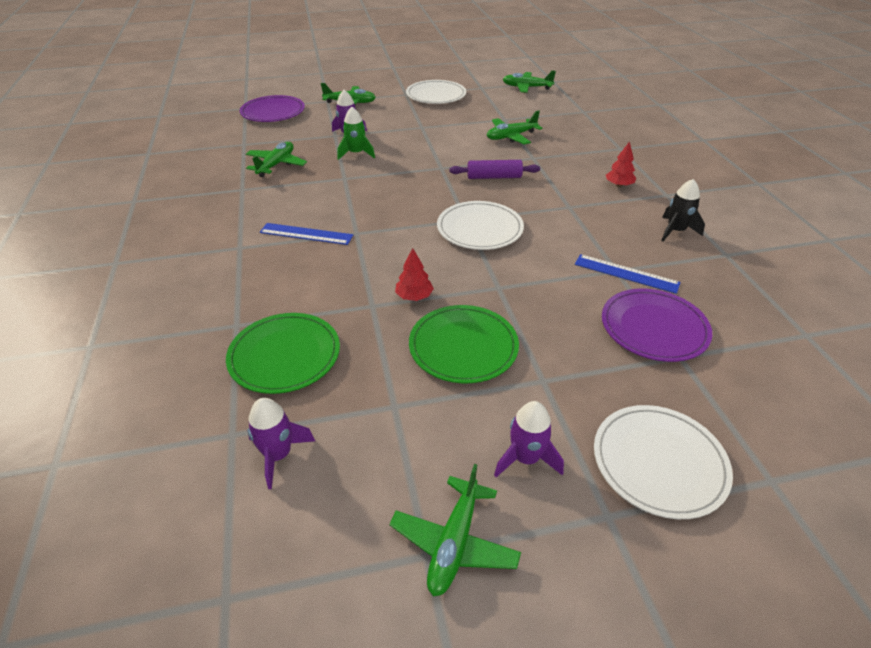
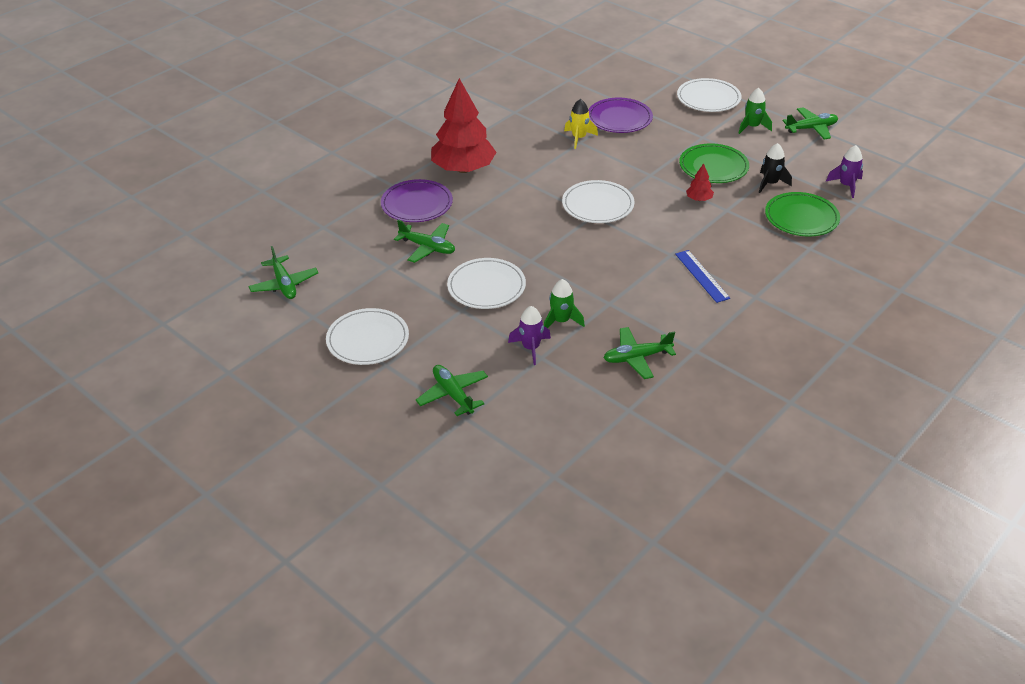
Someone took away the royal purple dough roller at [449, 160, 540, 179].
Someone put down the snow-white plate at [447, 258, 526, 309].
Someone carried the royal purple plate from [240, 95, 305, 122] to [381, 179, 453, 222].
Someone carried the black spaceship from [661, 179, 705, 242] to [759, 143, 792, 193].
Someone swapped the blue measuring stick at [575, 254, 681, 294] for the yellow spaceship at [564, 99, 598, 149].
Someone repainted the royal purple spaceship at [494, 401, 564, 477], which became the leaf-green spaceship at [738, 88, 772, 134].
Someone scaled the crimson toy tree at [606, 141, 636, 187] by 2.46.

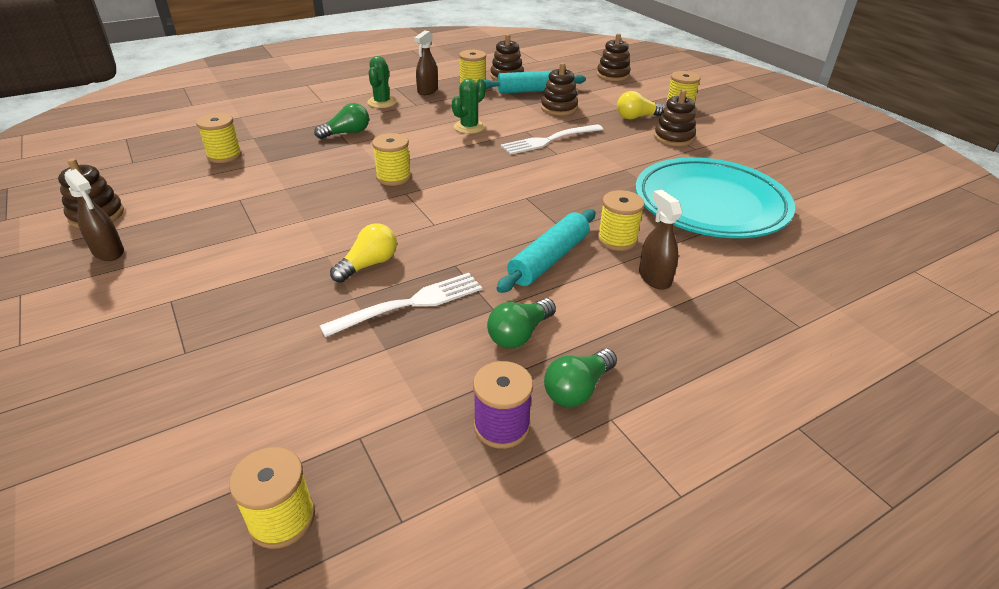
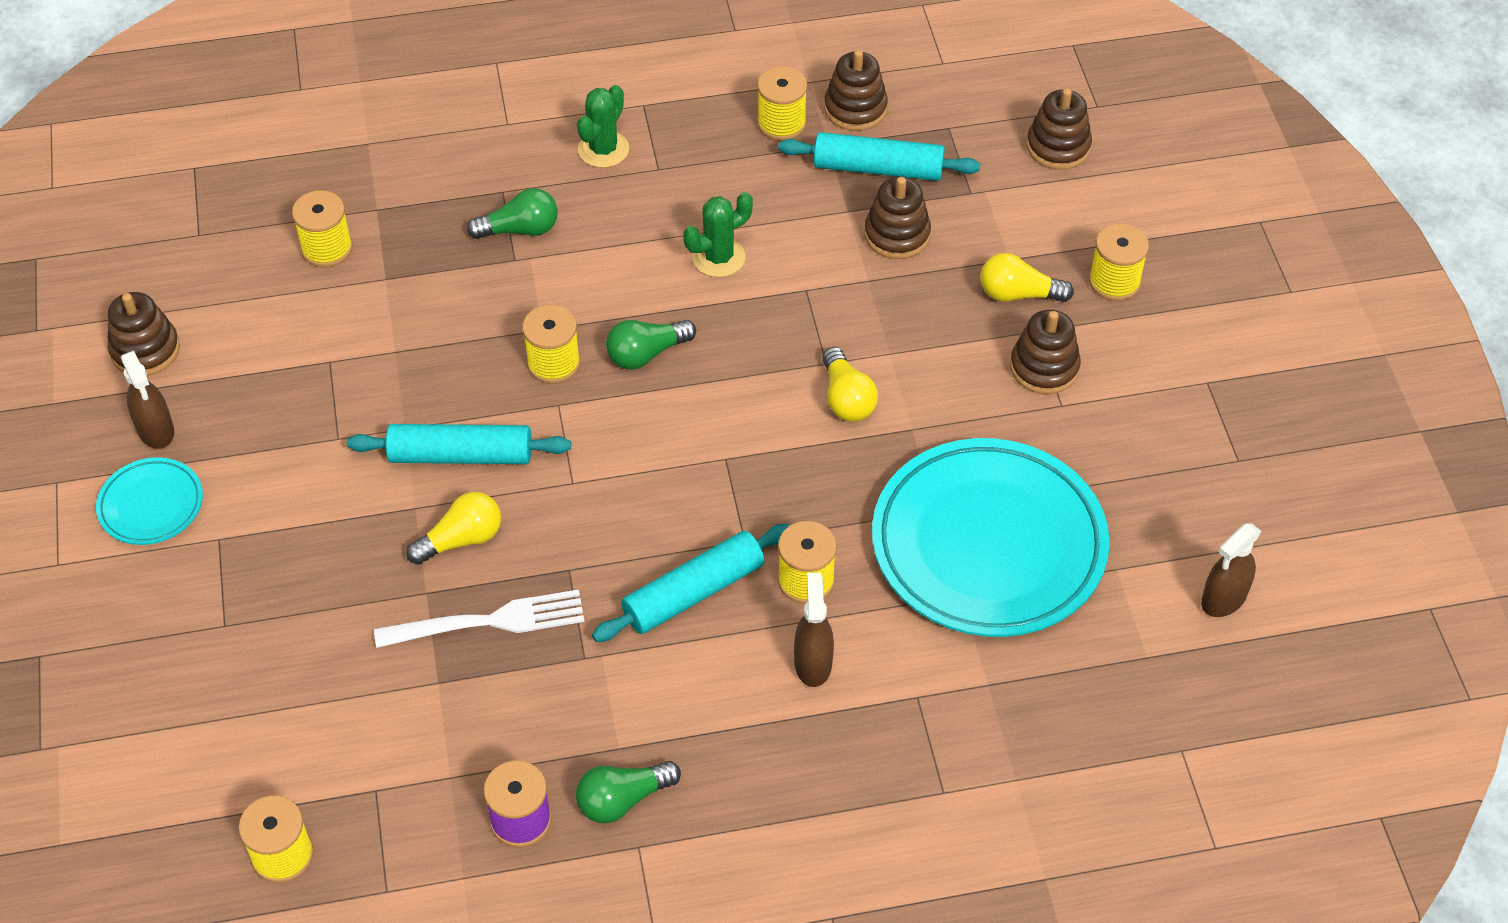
Someone took away the snow-white fork at [501, 124, 603, 155].
Someone put down the turquoise plate at [96, 457, 203, 545].
Someone put down the turquoise dough roller at [347, 424, 571, 464].
Someone put down the yellow lightbulb at [822, 347, 878, 422].
Someone carried the brown spray cleaner from [414, 30, 438, 95] to [1201, 523, 1261, 617].
Someone carried the leaf-green lightbulb from [487, 298, 556, 348] to [606, 320, 696, 370].

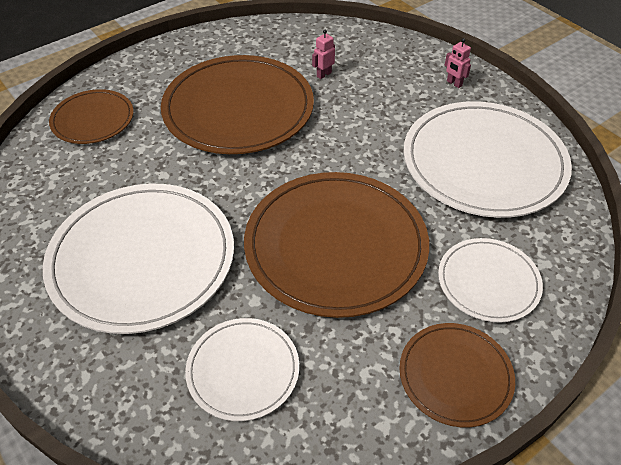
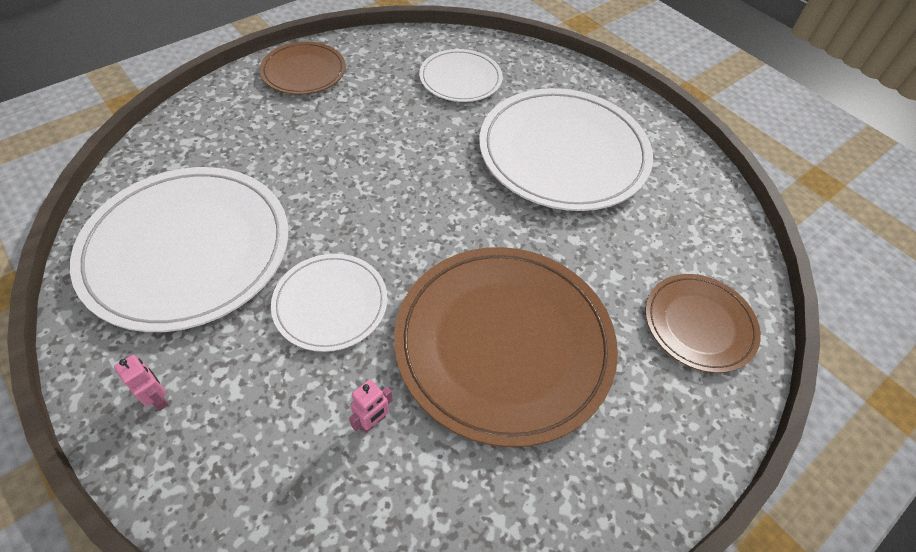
Someone took away the brown plate at [244, 172, 429, 318].
Someone carried the snow-white plate from [438, 238, 543, 323] to [271, 254, 388, 352].

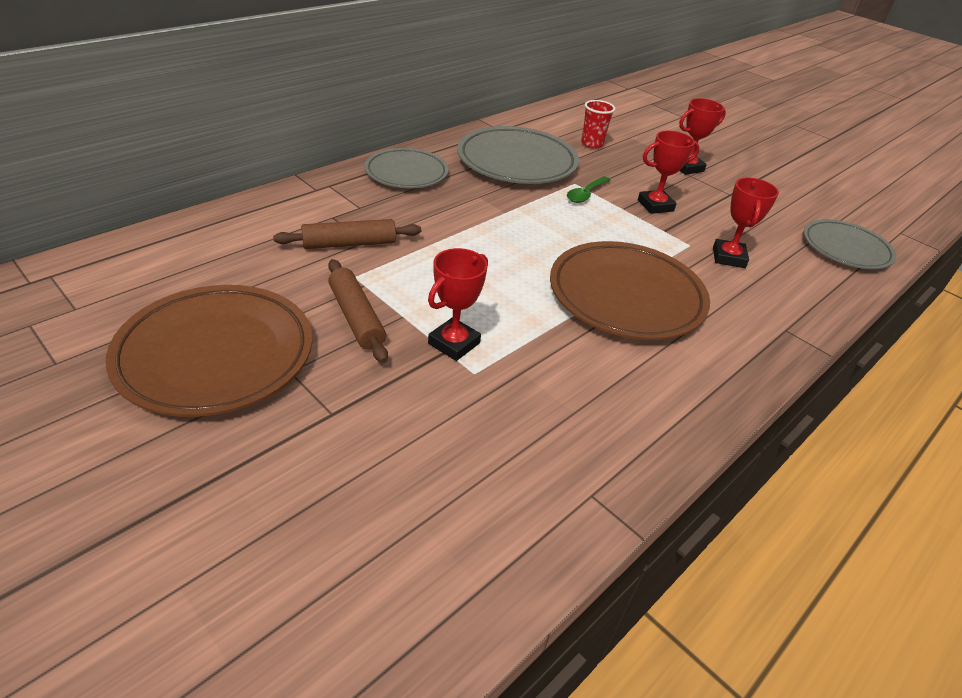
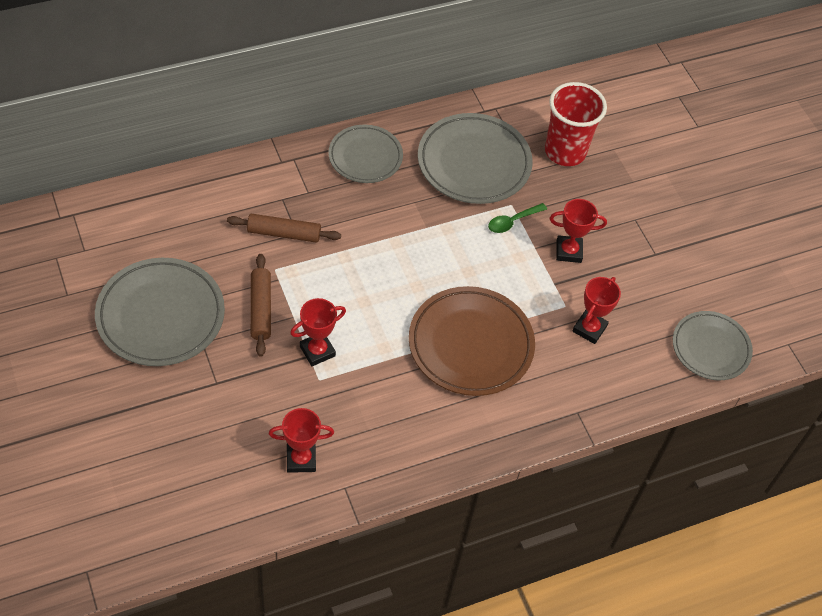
Someone carried the crimson prize cup from [679, 98, 726, 175] to [269, 408, 334, 473].
Someone repainted the brown plate at [106, 285, 312, 417], which became the grey plate at [95, 258, 225, 366].
Someone scaled the crimson cup at [581, 100, 615, 149] by 1.85.

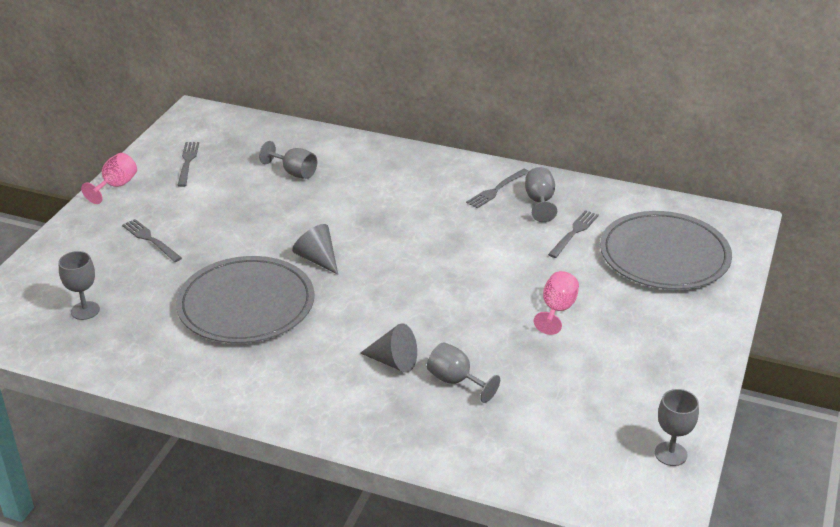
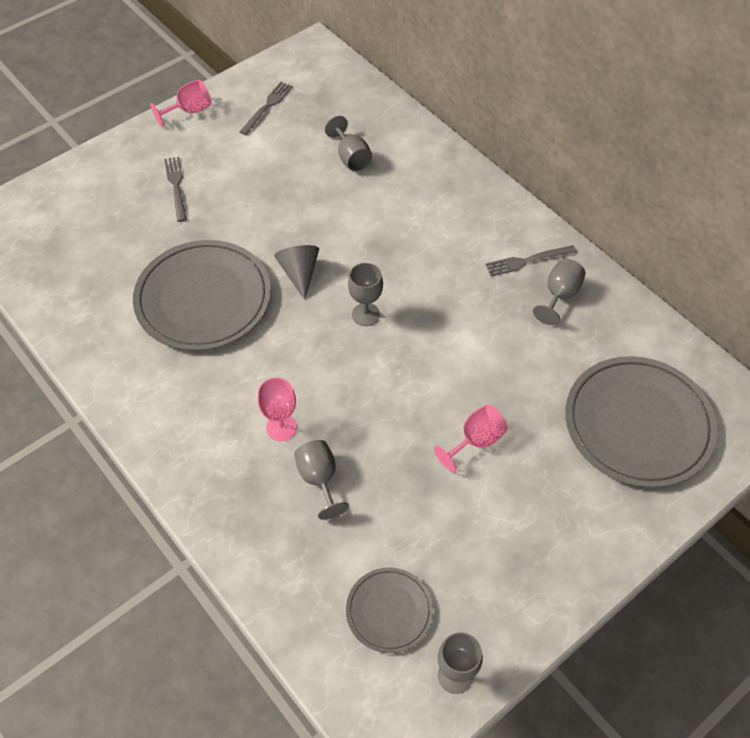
Someone took away the grey fork at [548, 210, 599, 258].
Someone put down the grey plate at [346, 567, 433, 653].
Someone carried the grey chalice from [59, 251, 100, 320] to [348, 263, 383, 326].
Someone swapped the grey cone at [360, 323, 417, 373] for the pink chalice at [258, 377, 297, 441].

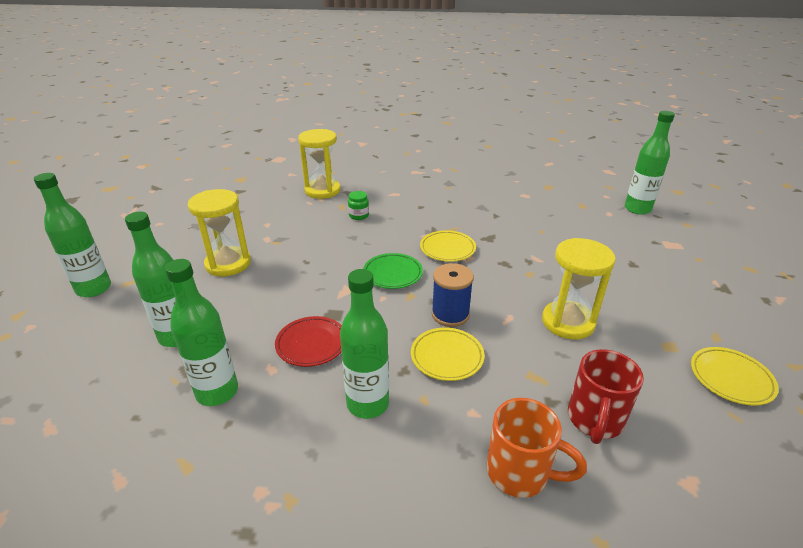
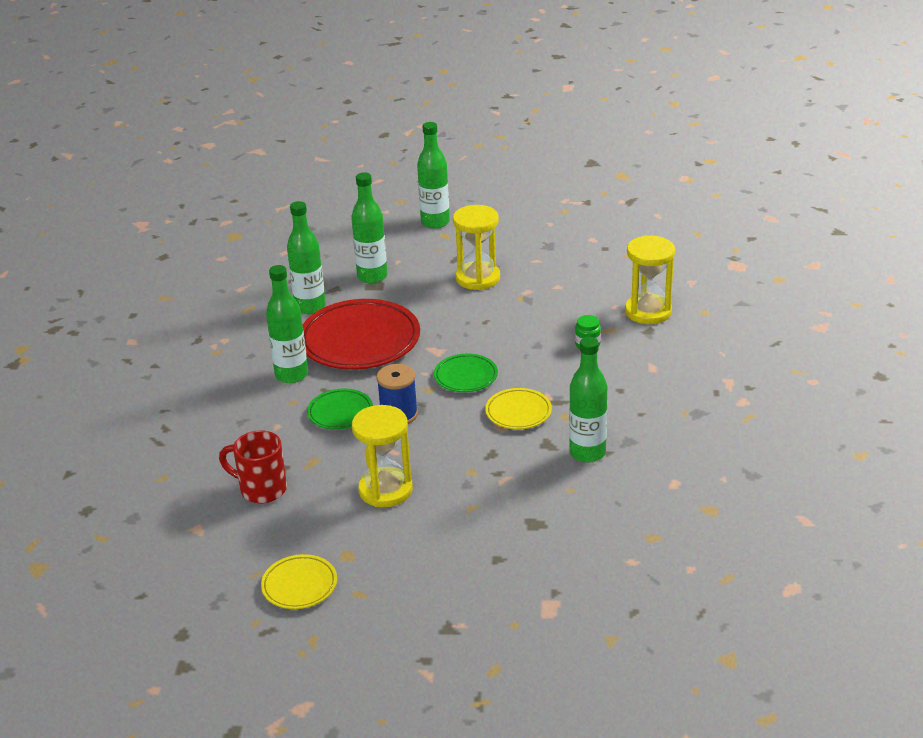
Someone took away the orange mug at [487, 398, 587, 498].
Someone carried the leaf-green drink bottle from [625, 111, 675, 215] to [569, 337, 607, 463].
Someone repainted the yellow plate at [411, 328, 485, 381], which became the leaf-green plate at [307, 389, 373, 430].
Someone scaled the crimson plate at [275, 316, 342, 367] by 1.97.

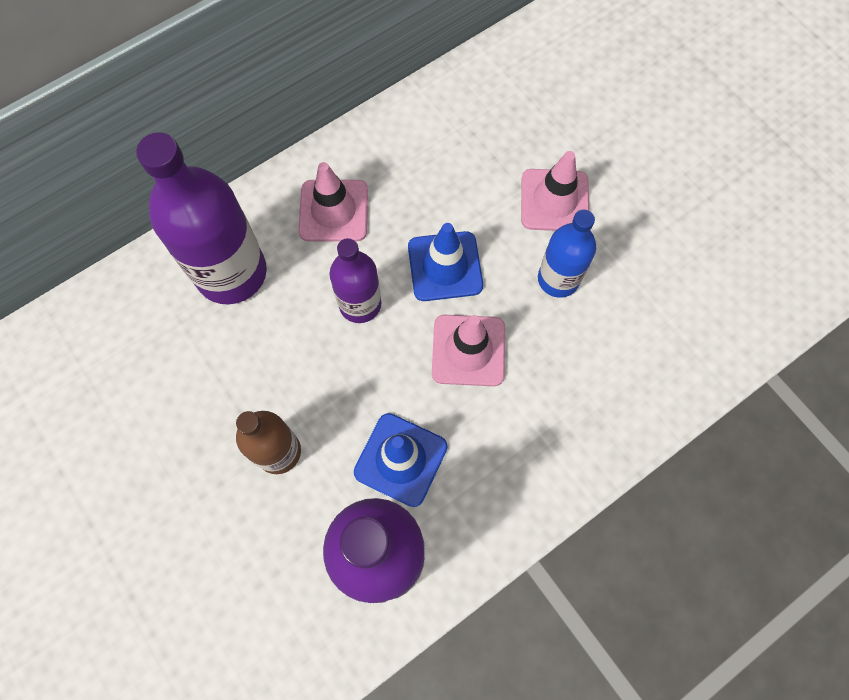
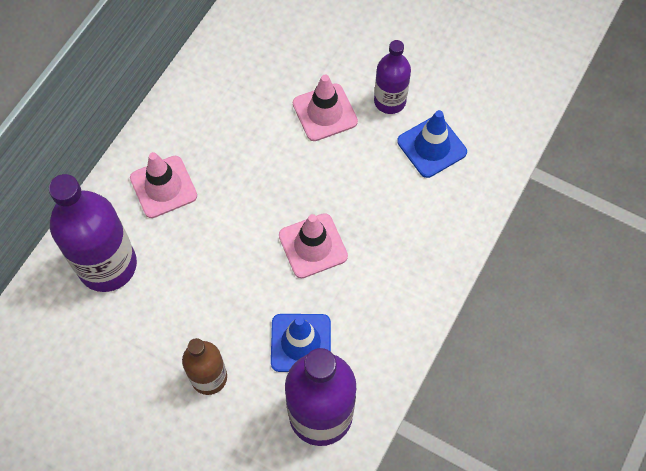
Someone took away the blue drink bottle at [538, 209, 596, 298].
Someone carried the royal purple drink bottle from [329, 238, 382, 323] to [374, 40, 411, 114].
Someone carried the blue road cone from [408, 223, 483, 301] to [397, 110, 467, 178].

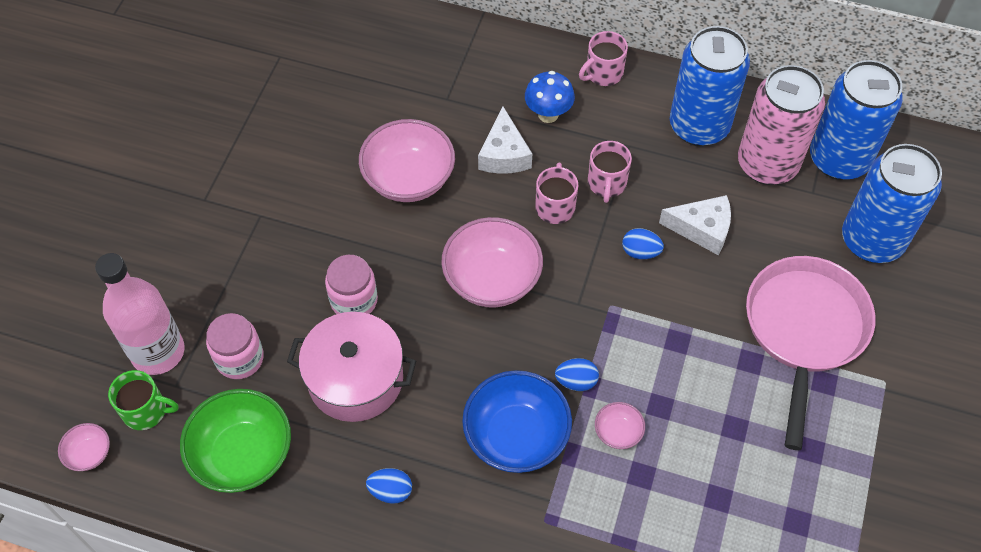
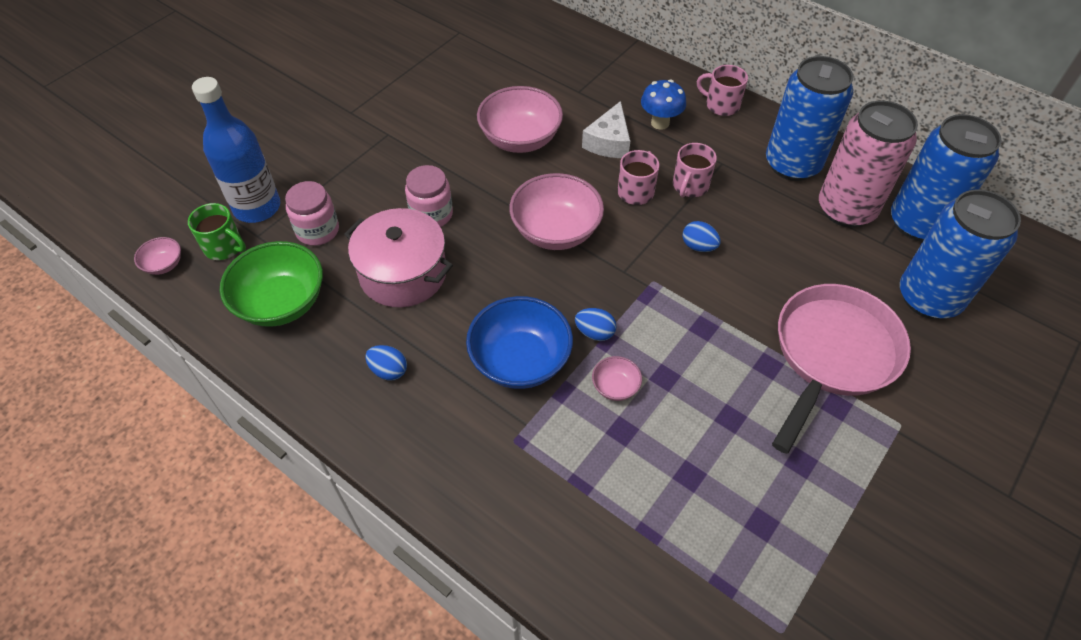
Someone took away the snow-white cheese wedge at [659, 195, 731, 255].
Someone repainted the pink drink bottle at [95, 253, 185, 375], which became the blue drink bottle at [192, 77, 280, 223].
Someone rotated the pink mug at [579, 31, 628, 86] by 45 degrees clockwise.

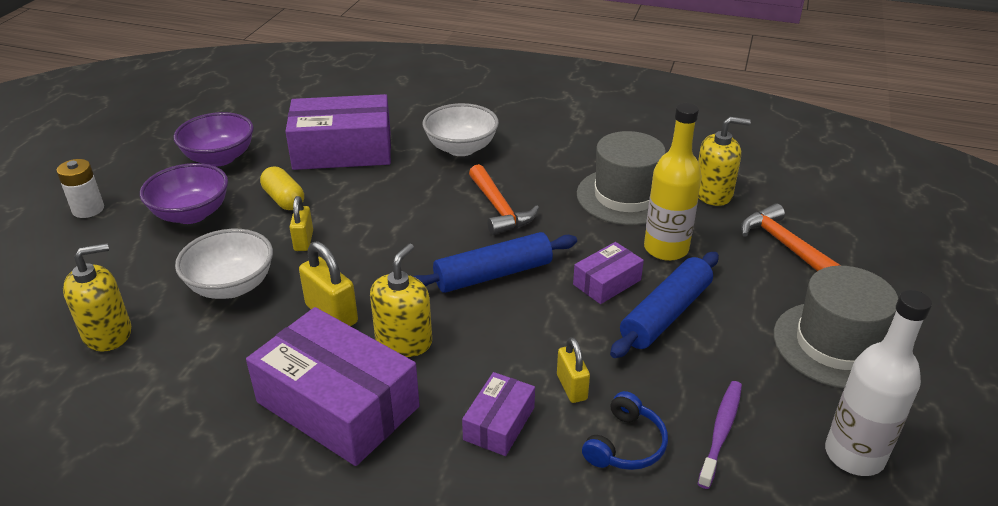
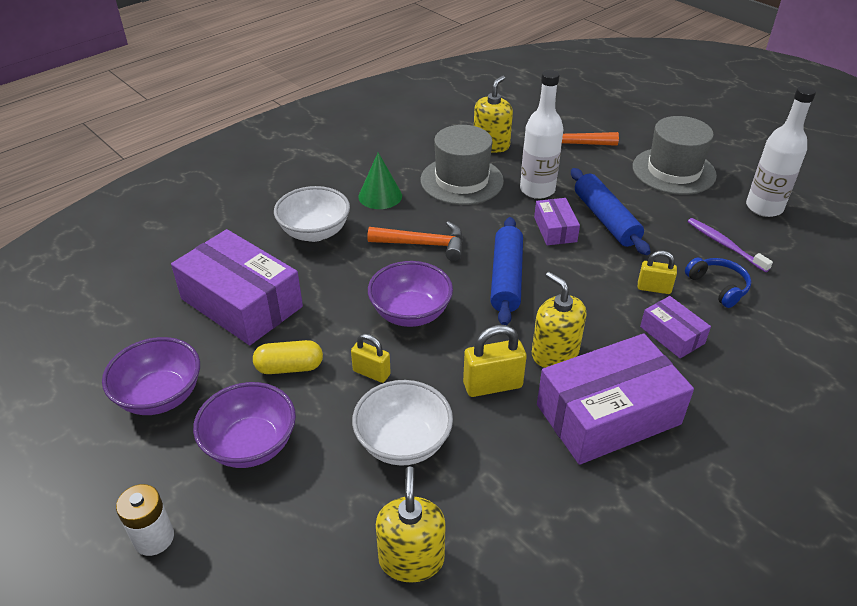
Someone put down the leaf-green cone at [358, 152, 402, 209].
Someone put down the royal purple bowl at [368, 261, 453, 327].
Someone repainted the yellow drink bottle at [644, 103, 702, 261], which became the snow-white drink bottle at [520, 70, 563, 199].
Someone rotated the royal purple package at [285, 94, 391, 170] by 75 degrees counterclockwise.

